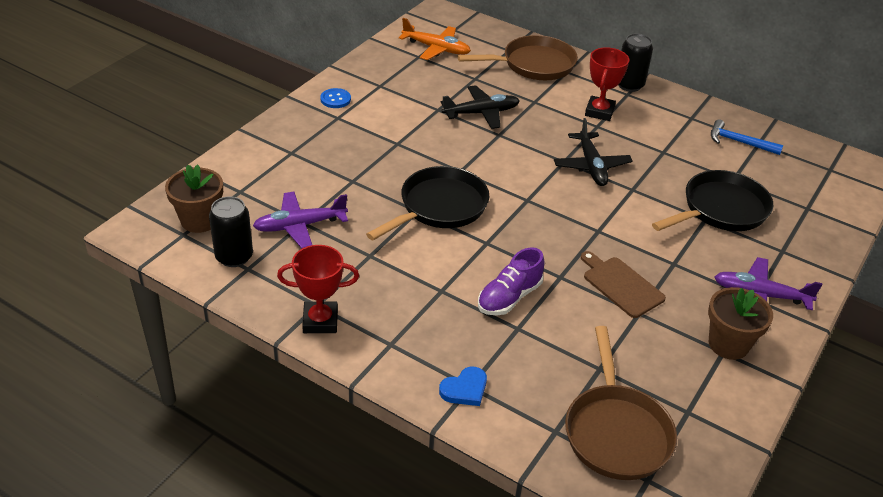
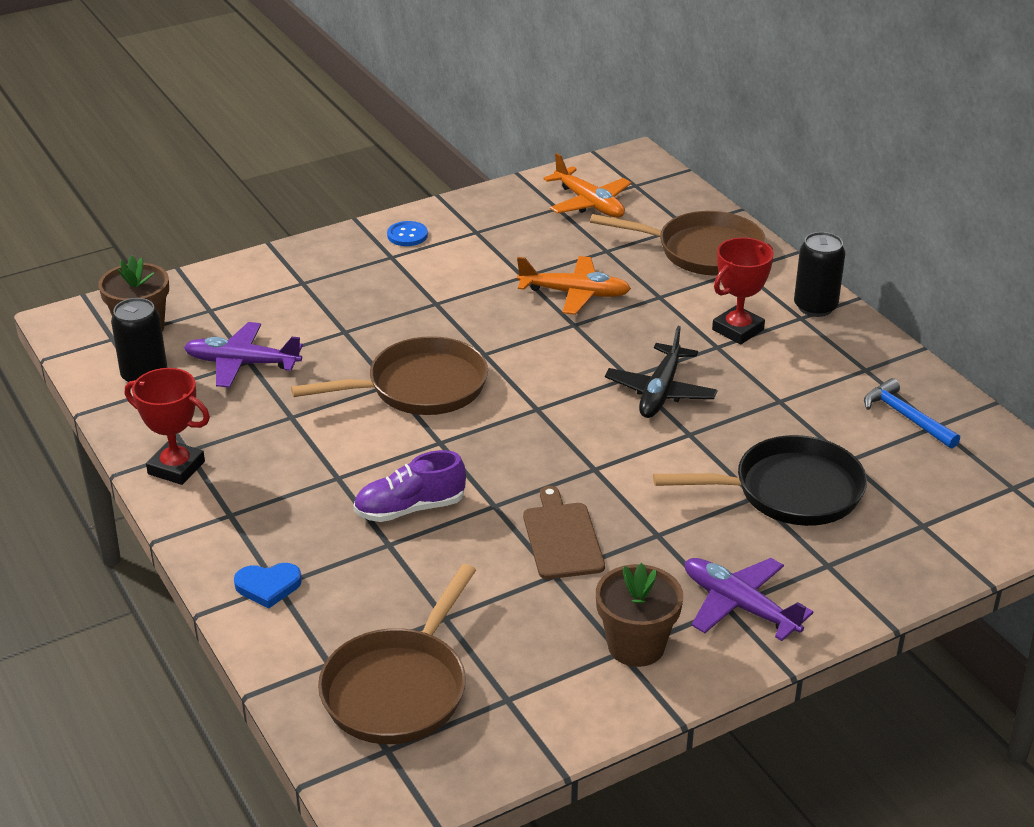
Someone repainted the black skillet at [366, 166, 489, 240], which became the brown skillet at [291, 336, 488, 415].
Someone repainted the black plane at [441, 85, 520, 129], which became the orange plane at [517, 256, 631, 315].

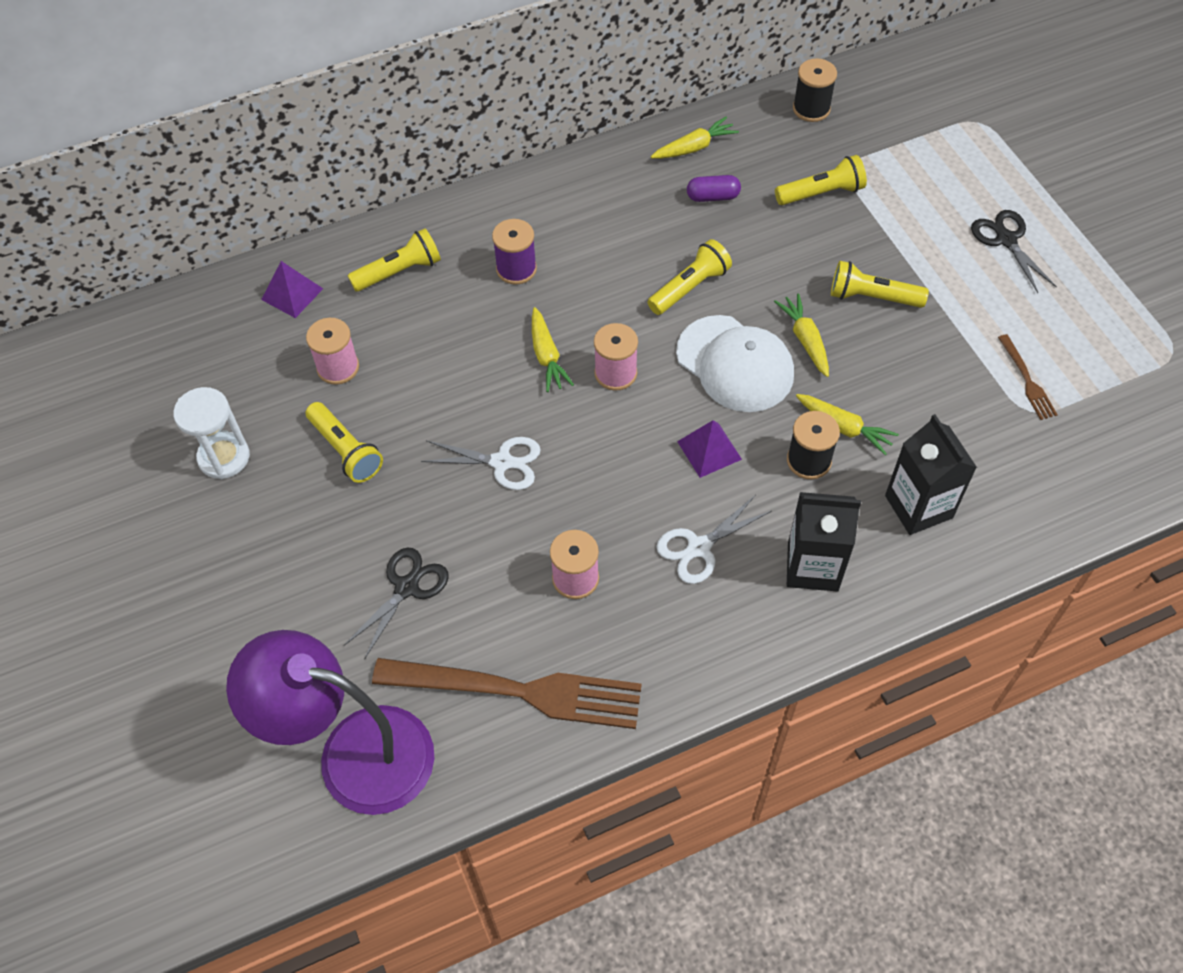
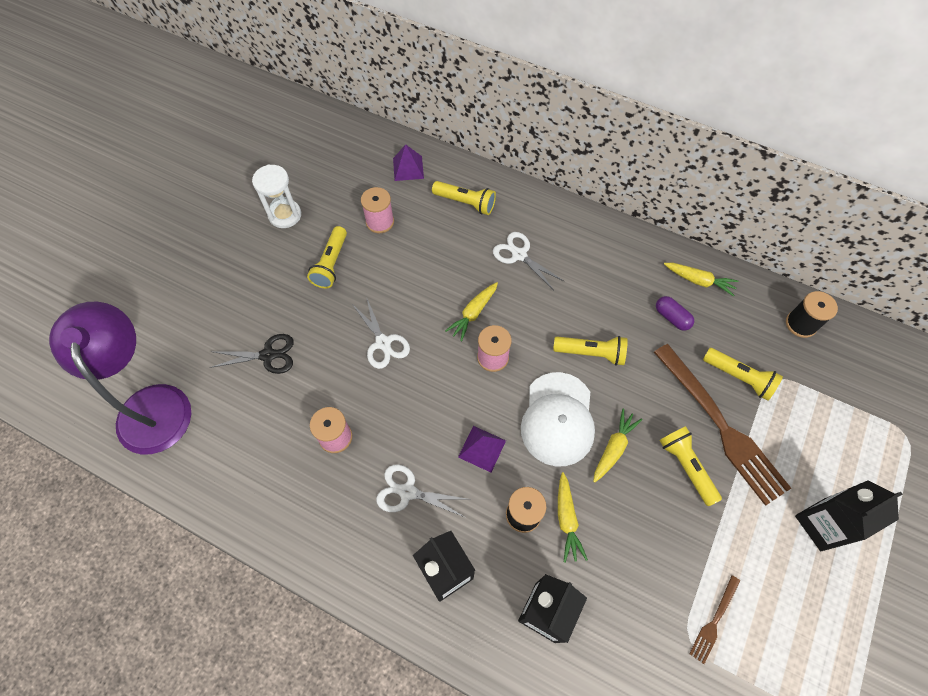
Someone carried the brown fork from [372, 658, 642, 729] to [654, 344, 791, 506].
Someone swapped the royal purple bobbin at [492, 219, 537, 285] for the snow-white shears at [493, 232, 564, 290].
Someone swapped the black shears at [971, 210, 1057, 293] for the black carton at [795, 480, 903, 551].

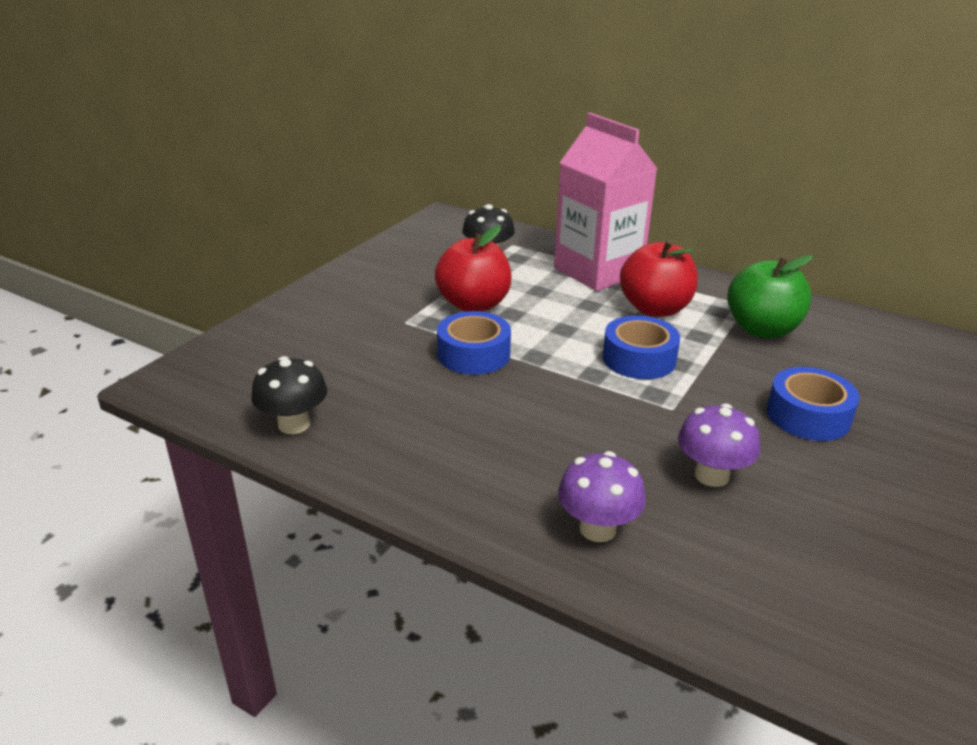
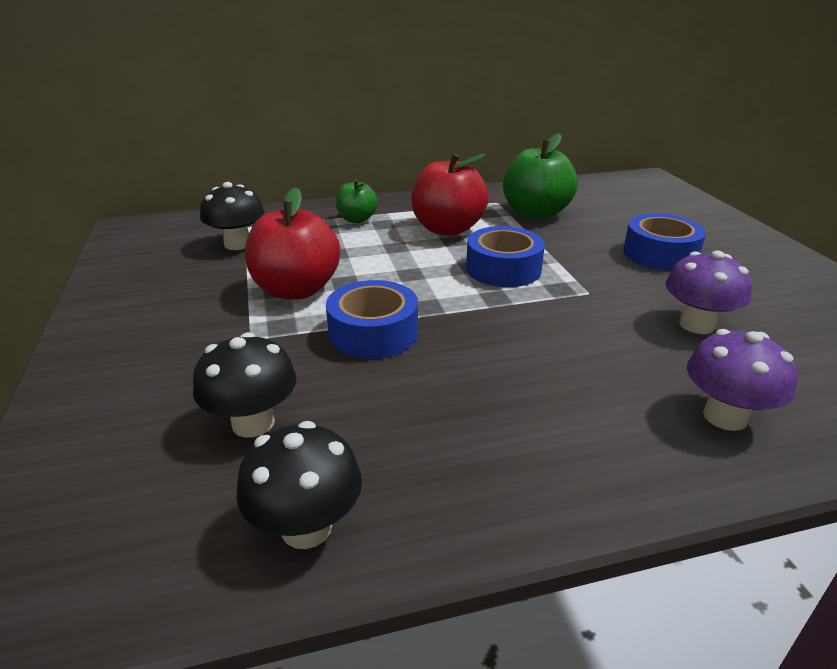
Someone put down the black fungus at [193, 332, 297, 438].
Someone swapped the pink carton at [554, 113, 658, 291] for the leaf-green apple at [336, 179, 378, 223].

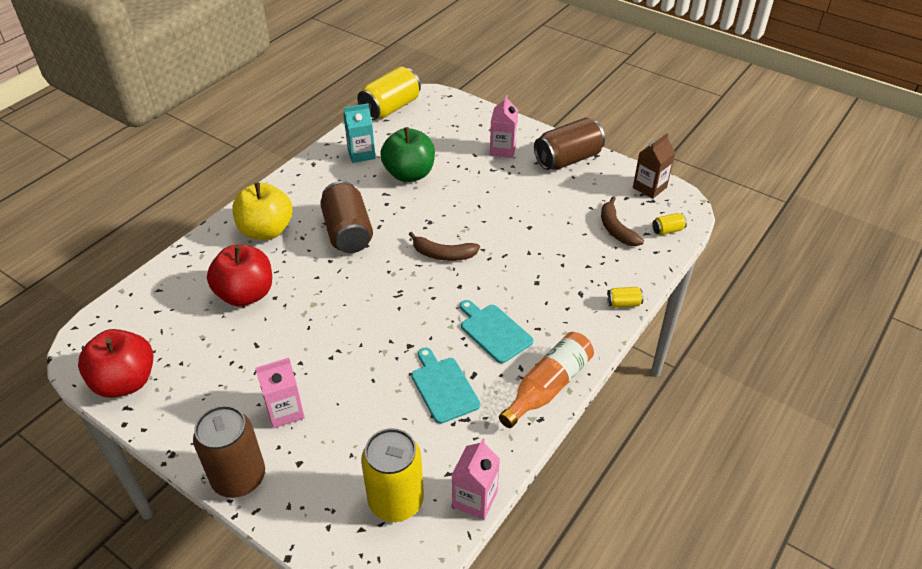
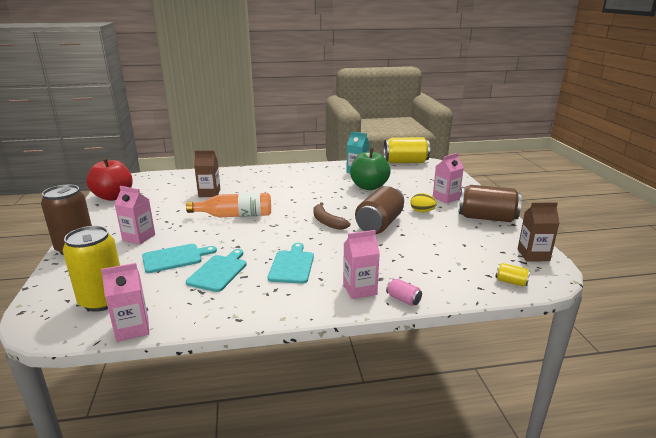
Someone took away the yellow apple at [233, 182, 293, 240].
Someone took away the brown toy banana at [601, 197, 644, 246].
Someone put down the turquoise bread board at [142, 244, 217, 273].
Someone put down the pink carton at [343, 230, 380, 299].
Someone put down the yellow toy egg at [410, 193, 437, 212].
Someone carried the brown can from [320, 181, 373, 253] to [355, 186, 404, 234].
Someone carried the orange drink bottle from [499, 332, 594, 428] to [186, 193, 271, 217].
Someone swapped the crimson apple at [207, 245, 272, 307] for the brown carton at [194, 150, 221, 197].
Someone repainted the yellow can at [607, 287, 644, 308], which became the pink can at [386, 279, 422, 306].

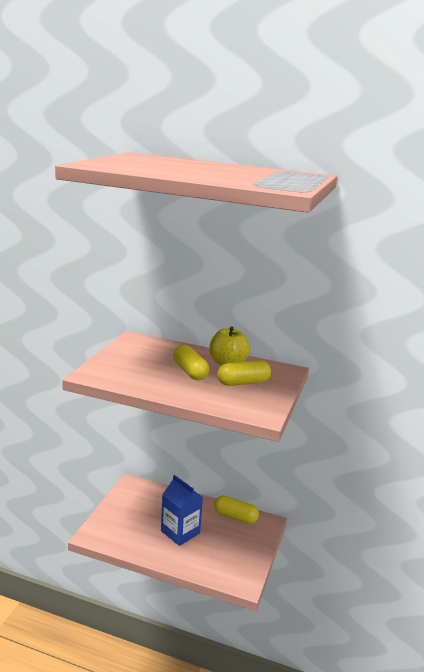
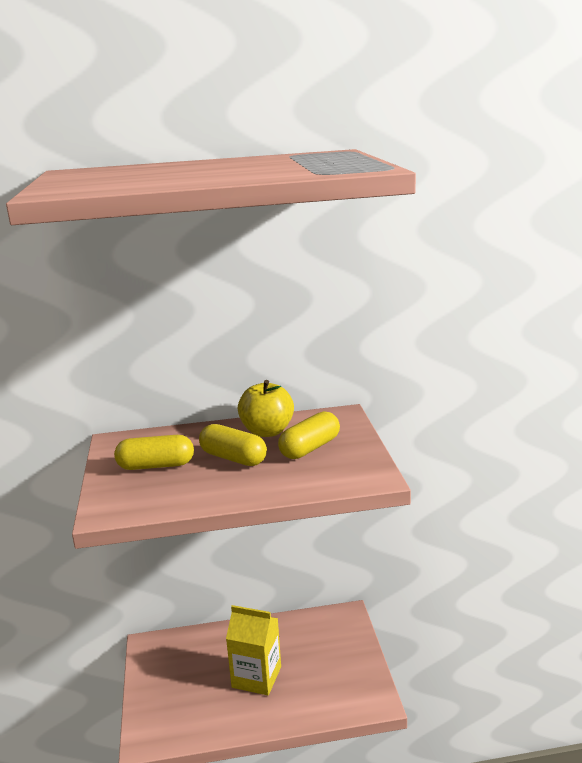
Someone carried the yellow capsule from [214, 496, 259, 524] to [114, 435, 194, 470].
Someone repainted the blue carton at [161, 475, 203, 546], which became the yellow carton at [226, 605, 281, 695].

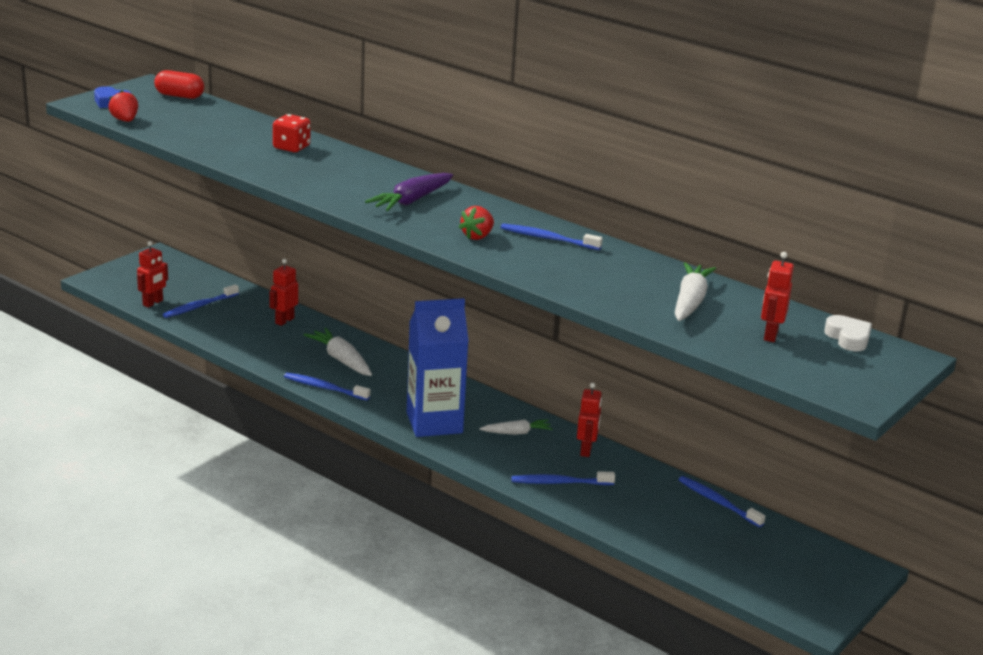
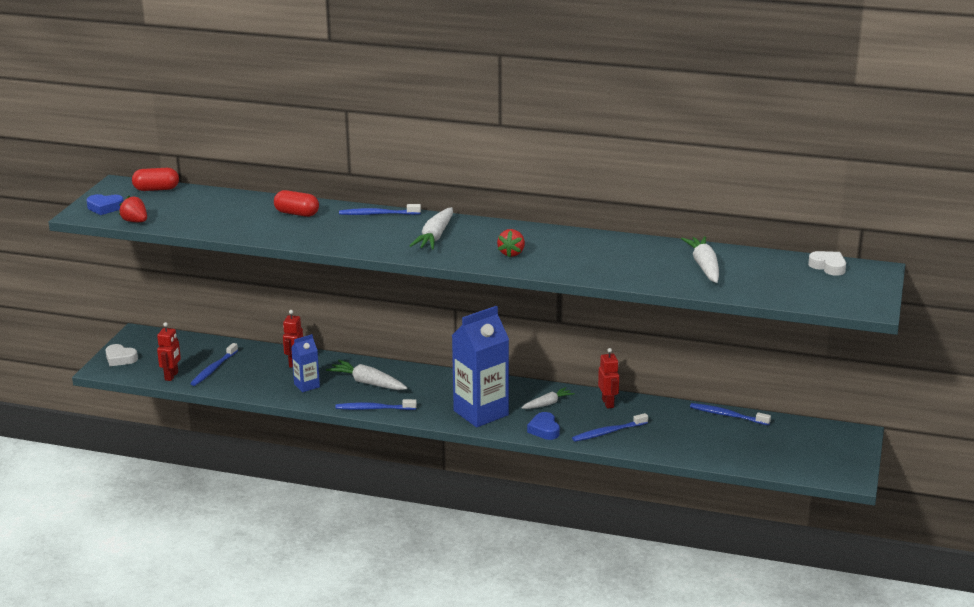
Someone took away the crimson robot at [761, 252, 794, 342].
Someone put down the snow-white heart at [105, 344, 138, 366].
Someone put down the blue carton at [291, 334, 320, 392].
Someone put down the blue heart at [527, 412, 560, 440].
Someone carried the blue dental brush from [501, 224, 603, 250] to [339, 204, 421, 215].
Someone swapped the crimson dice at [273, 114, 311, 152] for the crimson capsule at [274, 190, 319, 217].
Someone repainted the royal purple toy carrot at [365, 173, 453, 211], which became the snow-white toy carrot at [409, 207, 453, 249].

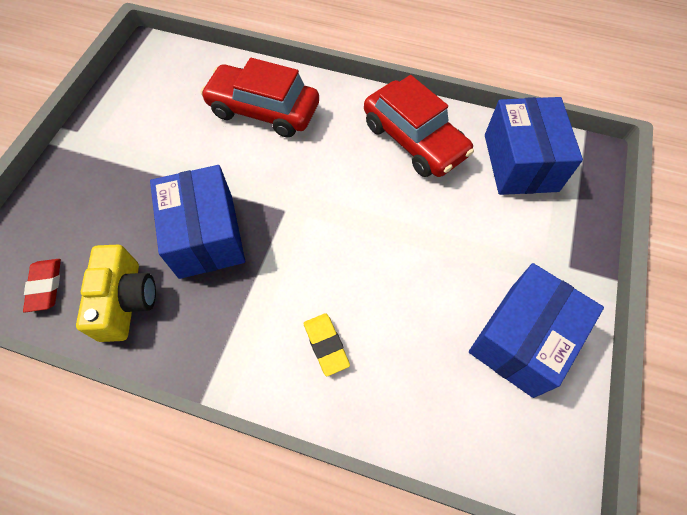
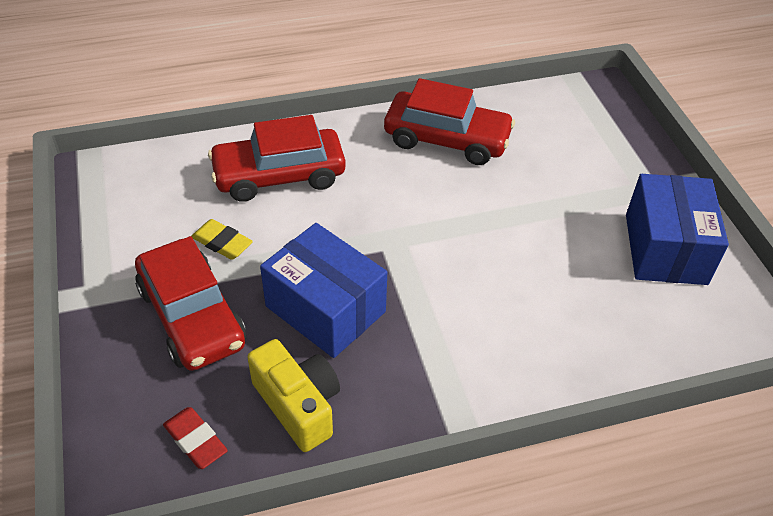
Someone took away the blue package at [485, 97, 583, 195].
Someone put down the crimson car at [135, 236, 246, 371].
Someone carried the yellow gum eraser from [304, 313, 350, 376] to [191, 219, 253, 260].

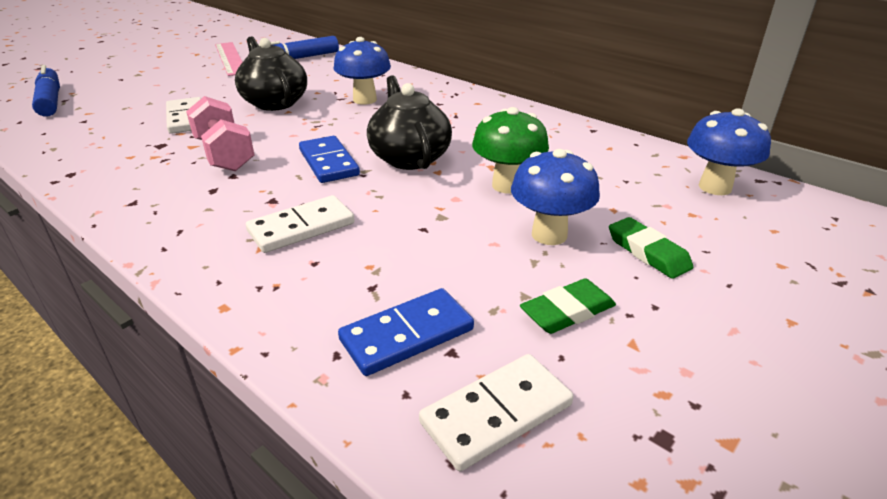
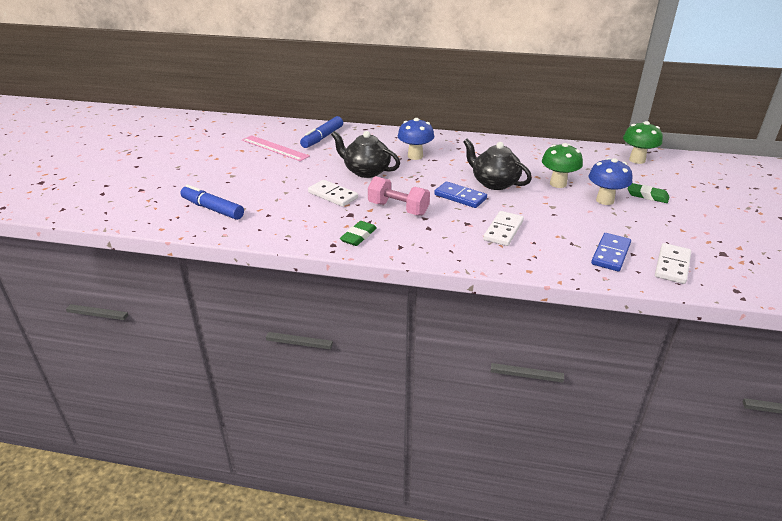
Someone carried the leaf-green gum eraser from [520, 278, 616, 334] to [340, 221, 377, 246].
Someone repainted the blue fungus at [687, 108, 771, 195], which became the leaf-green fungus at [623, 121, 663, 164].

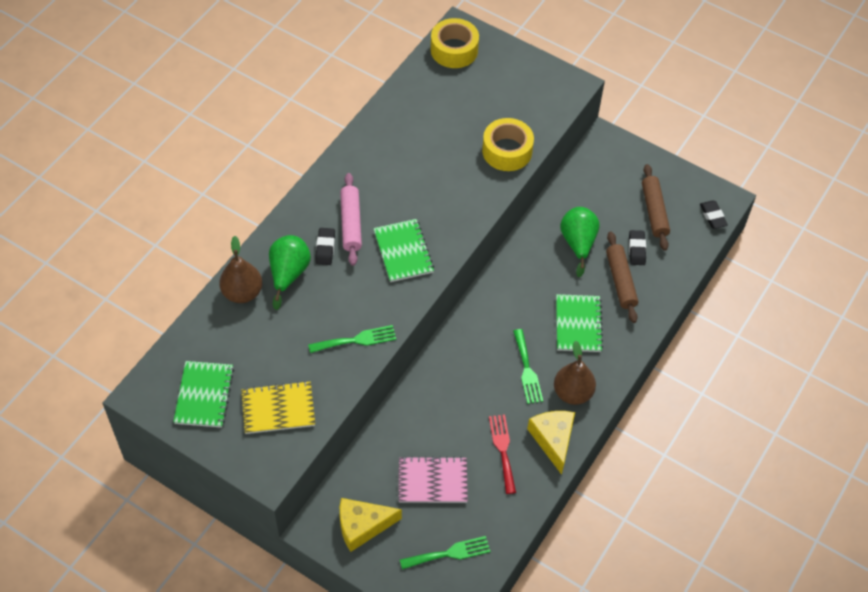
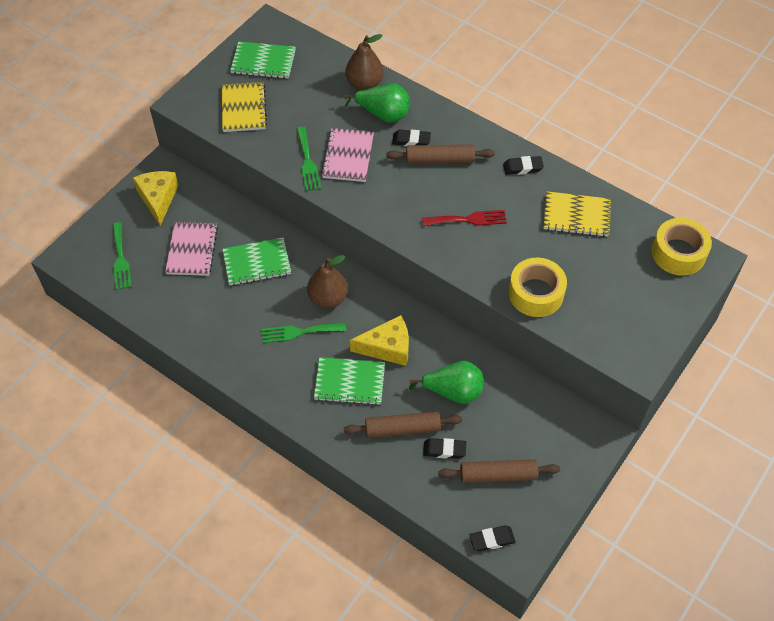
Someone put down the pink notepad at [321, 128, 374, 182].
Someone put down the black gum eraser at [503, 156, 544, 175].
Someone put down the yellow notepad at [543, 191, 611, 237].
Someone carried the leaf-green notepad from [373, 219, 434, 282] to [222, 237, 291, 286].
Someone carried the crimson fork from [489, 415, 516, 494] to [422, 210, 507, 226].
Someone carried the yellow cheese wedge from [527, 411, 575, 475] to [350, 315, 409, 366].
Someone carried the brown pear fruit from [554, 341, 596, 405] to [307, 255, 348, 308].
Someone repainted the pink dough roller at [340, 173, 362, 266], which became the brown dough roller at [386, 144, 495, 164].

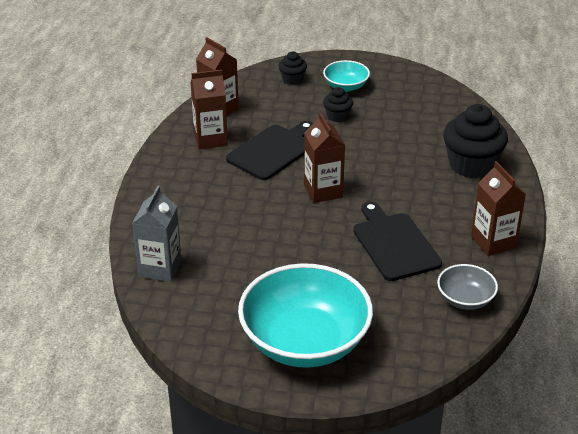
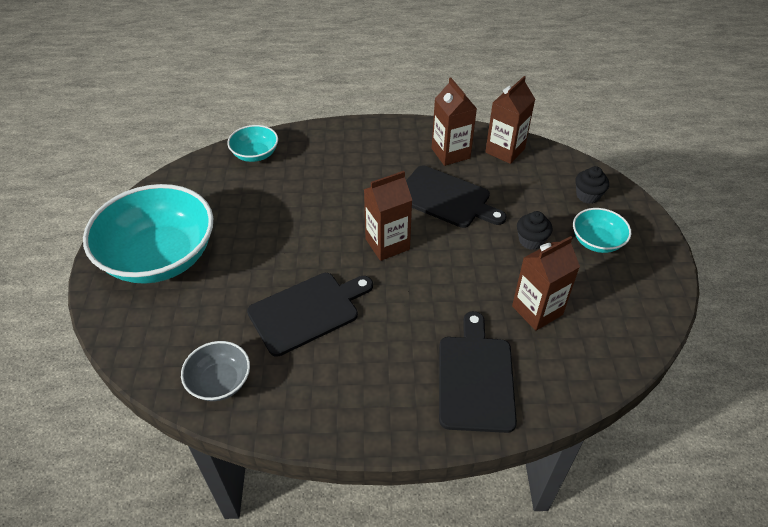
Someone carried the brown carton from [471, 161, 526, 256] to [512, 236, 580, 331].
Someone swapped the grey carton at [132, 186, 181, 282] for the turquoise bowl at [227, 125, 278, 162].
Someone swapped the black muffin at [443, 104, 508, 179] for the black bread board at [439, 311, 517, 433].

